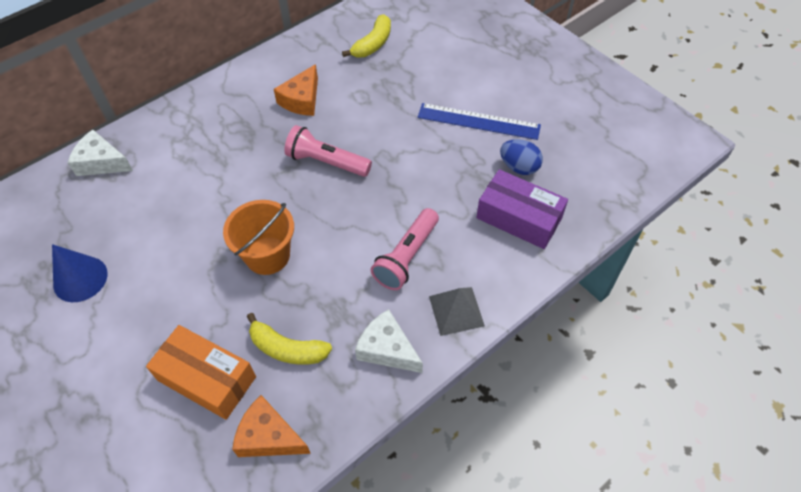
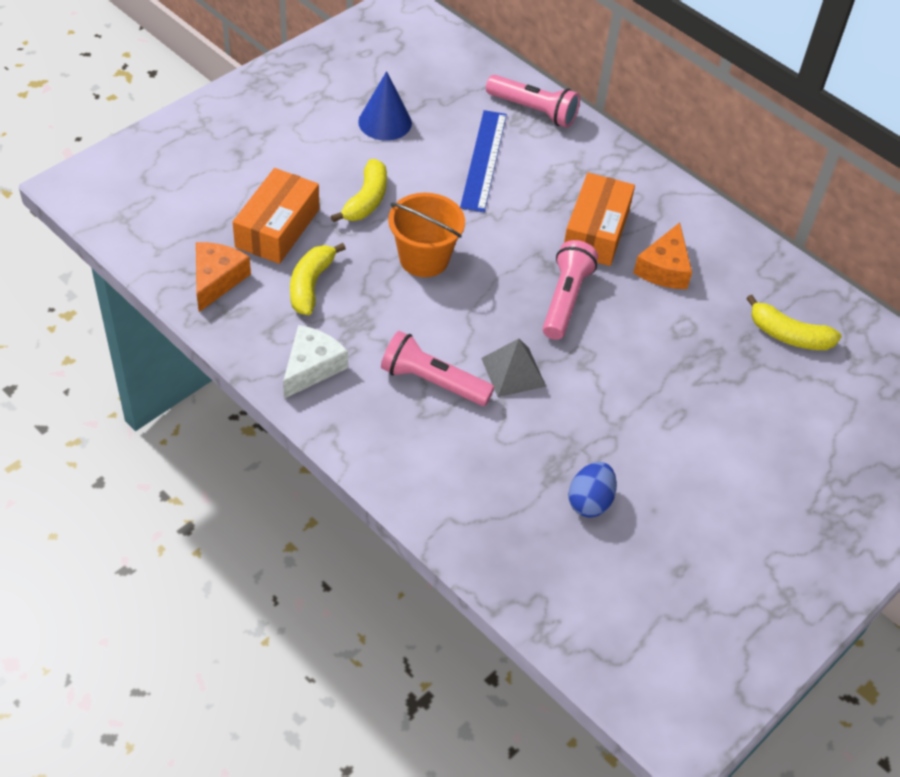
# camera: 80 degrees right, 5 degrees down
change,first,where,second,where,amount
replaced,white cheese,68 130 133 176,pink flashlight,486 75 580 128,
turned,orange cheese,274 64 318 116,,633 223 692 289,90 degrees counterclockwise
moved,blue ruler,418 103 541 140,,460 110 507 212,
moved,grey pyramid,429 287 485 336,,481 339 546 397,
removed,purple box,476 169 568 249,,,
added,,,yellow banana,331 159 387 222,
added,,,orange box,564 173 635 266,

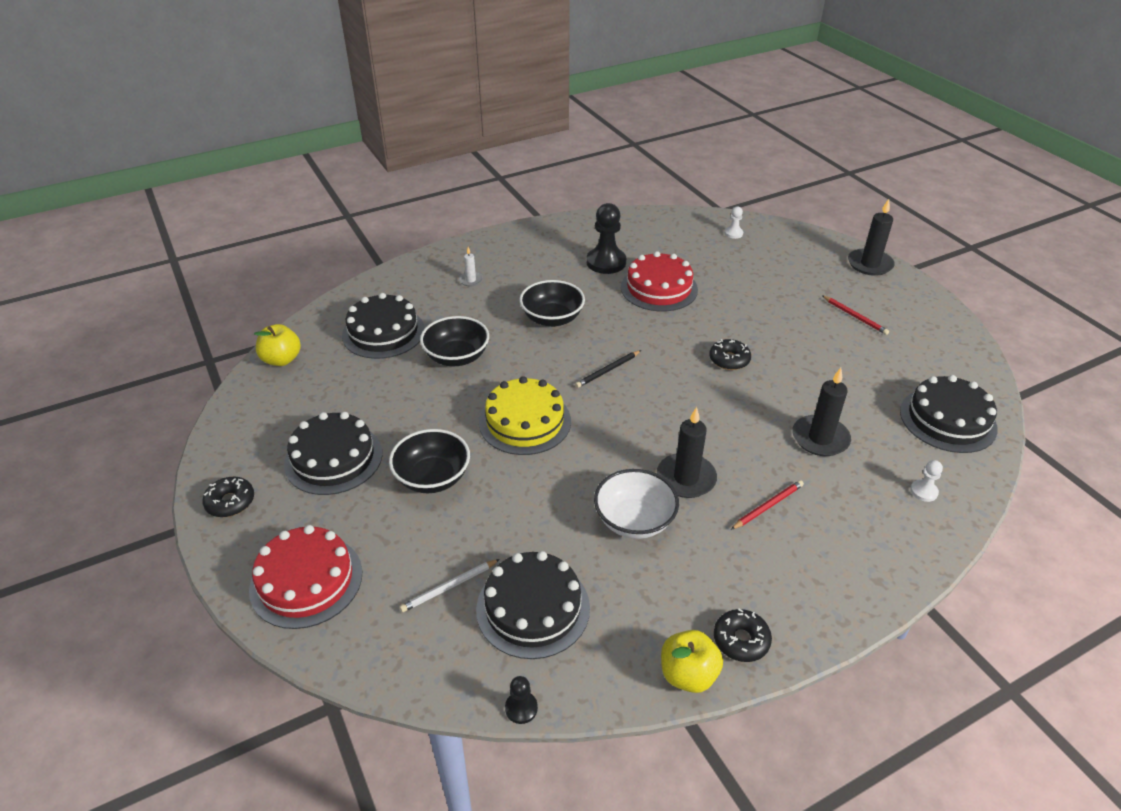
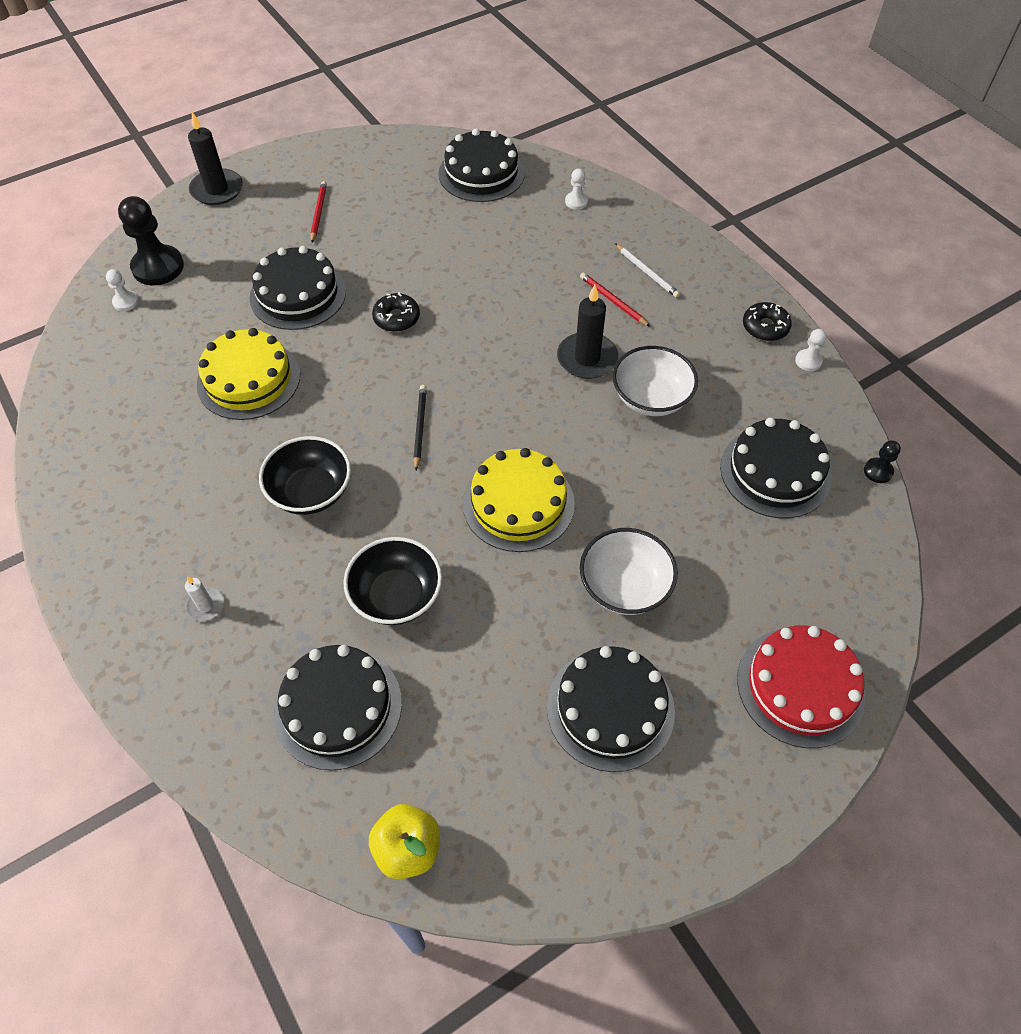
# camera: 95 degrees left, 15 degrees up
change,first,where,second,where,amount
removed,black donut,202 477 254 517,,,
recoloured,black bowl,389 429 470 493,white bowl,580 528 678 615,
moved,white pencil,400 559 500 612,,615 243 680 298,
turned,black pencil,575 350 641 388,,413 385 427 470,135 degrees counterclockwise
moved,black pawn,587 203 626 274,,118 196 184 286,
recoloured,red cake,621 251 698 311,yellow cake,196 328 300 420,
replaced,yellow apple,661 630 723 693,white pawn,795 329 827 371,
removed,black candle,792 368 851 456,,,
turned,red pencil,822 295 889 335,,310 181 327 242,45 degrees counterclockwise
added,,,black cake,250 246 346 330,

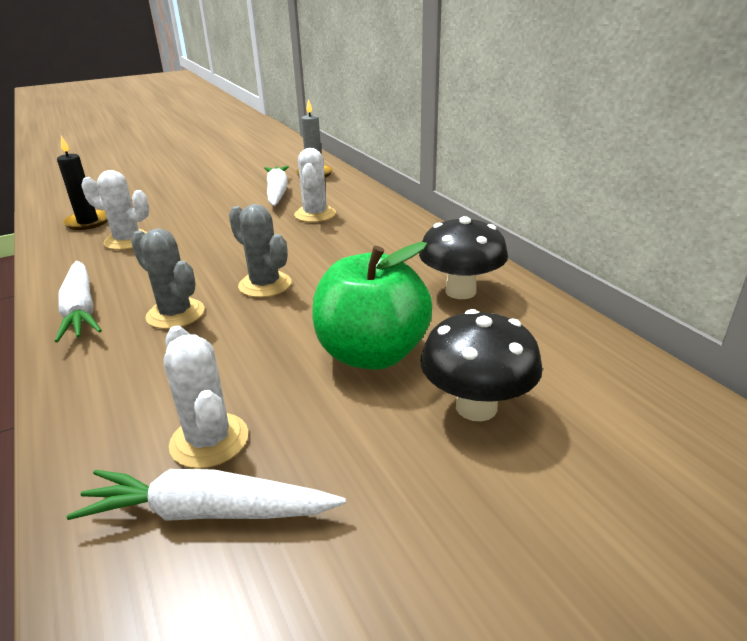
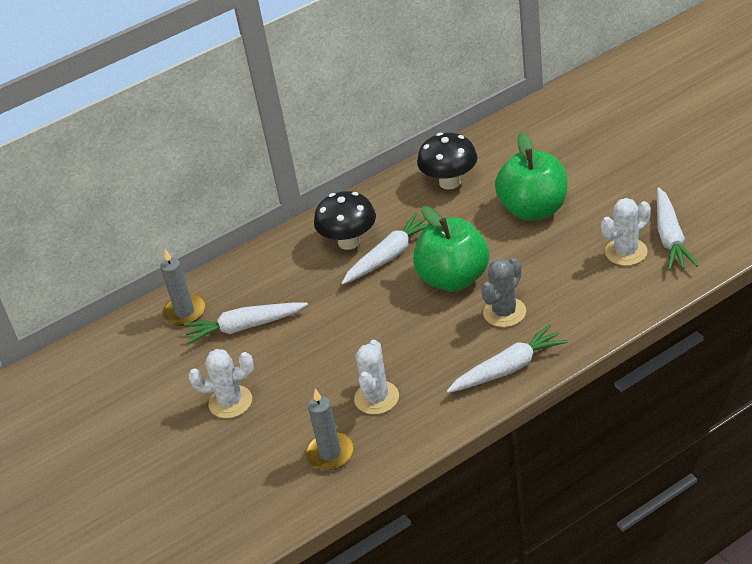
# camera: 90 degrees left, 10 degrees up
change,first,where,second,where,amount
recoloured,black candle,57 136 108 230,grey candle,305 389 354 470,
replaced,grey cactus,229 204 291 298,green apple,413 206 489 291,
moved,white cactus,294 148 336 222,,189 349 254 418,
moved,black mushroom,420 309 542 421,,314 191 376 250,
added,,,white carrot,342 213 430 284,

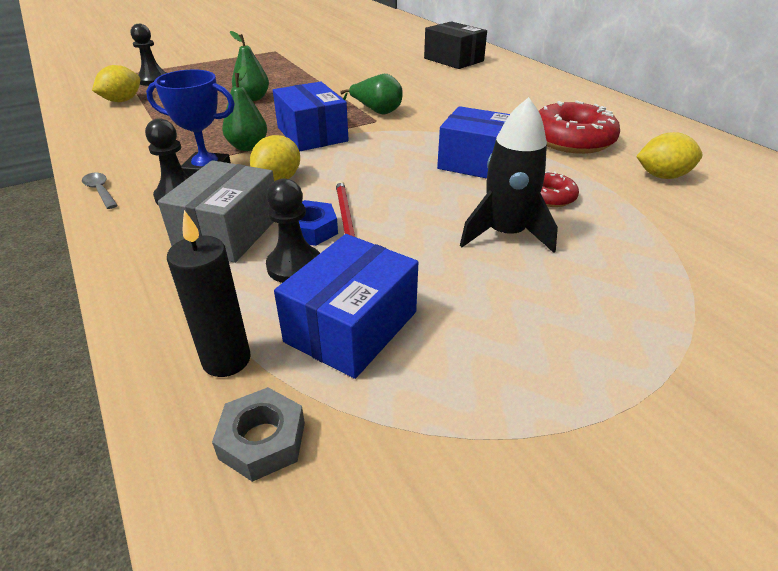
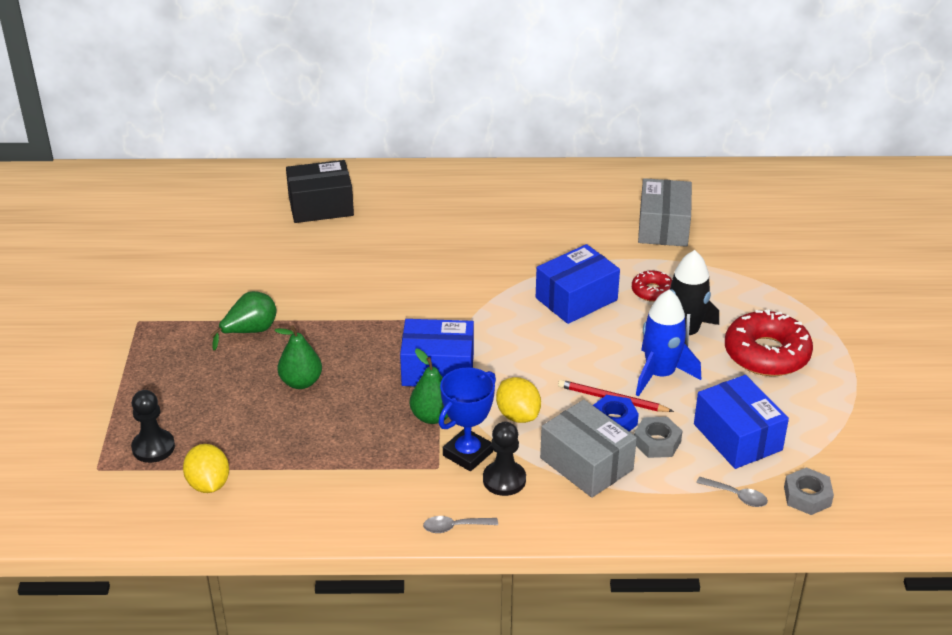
# camera: 60 degrees left, 0 degrees up
change,first,where,second,where,amount
replaced,black candle,167 210 251 377,grey spoon,696 477 768 507,
replaced,black pawn,266 178 320 283,grey nut,634 417 682 458,
moved,green pear,340 74 403 114,,211 291 277 351,
moved,red donut,539 100 620 154,,725 310 813 376,
replaced,yellow lemon,636 132 703 179,grey box,638 178 692 247,
added,,,blue rocket,636 289 701 397,

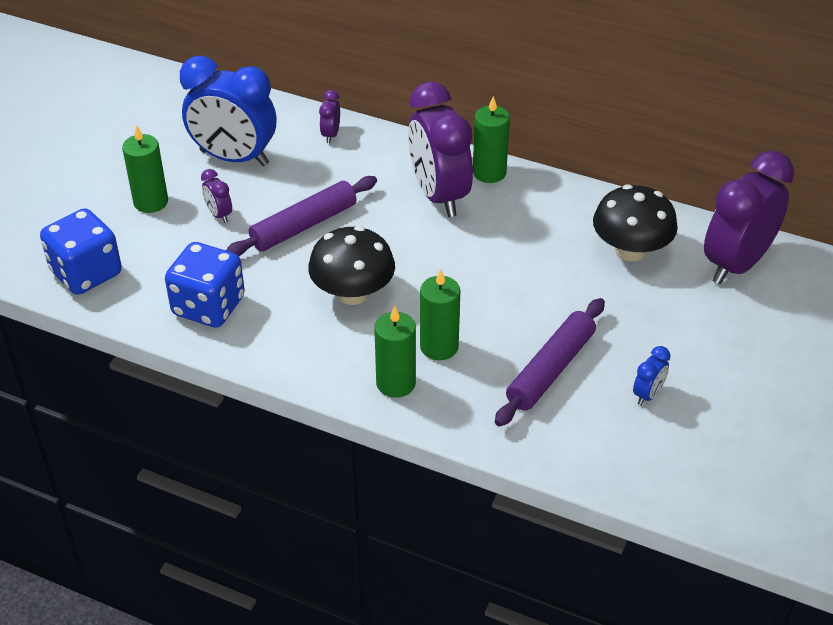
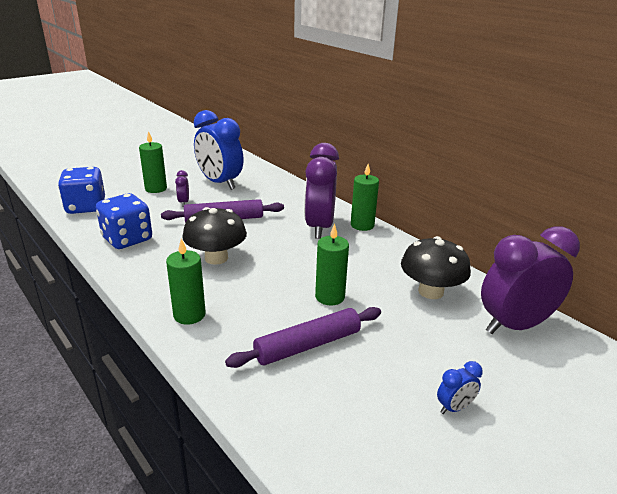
# camera: 25 degrees right, 15 degrees down
change,first,where,second,where,amount
removed,purple clock,319 90 340 143,,,
moved,green candle,420 269 460 360,,315 223 349 306,
moved,blue clock,633 346 670 405,,437 361 483 414,

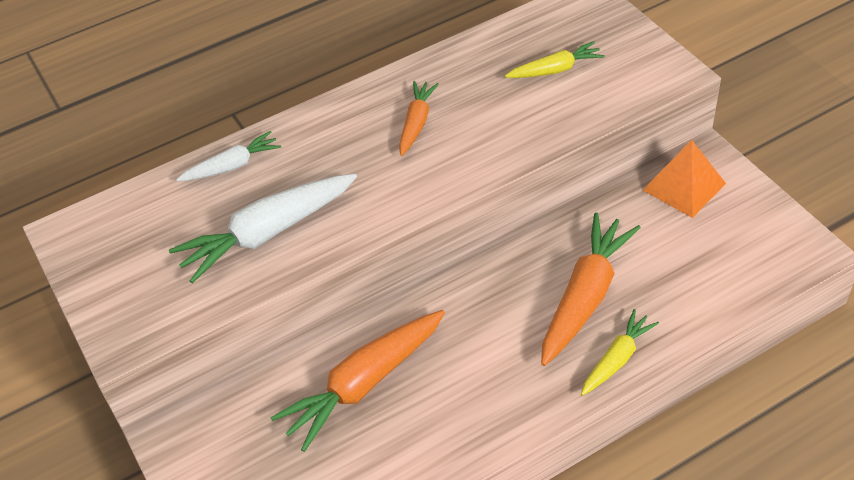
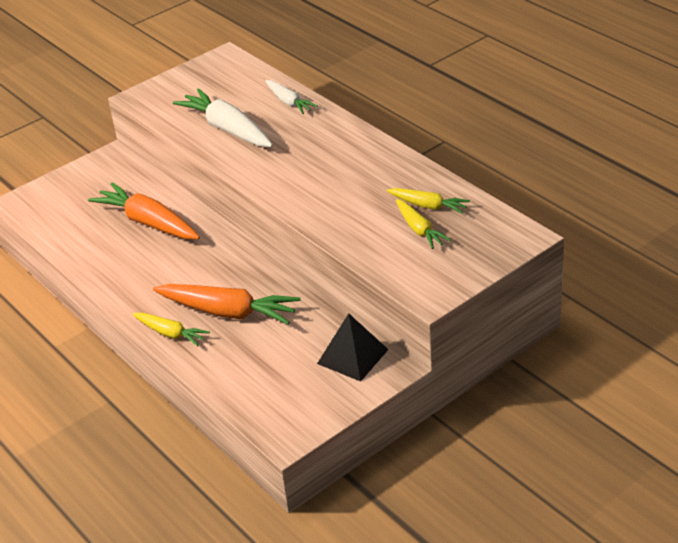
# camera: 80 degrees right, 10 degrees down
change,first,where,second,where,amount
removed,orange carrot,399 81 439 156,,,
recoloured,orange pyramid,643 140 726 218,black pyramid,317 313 389 382,
added,,,yellow carrot,386 188 470 214,

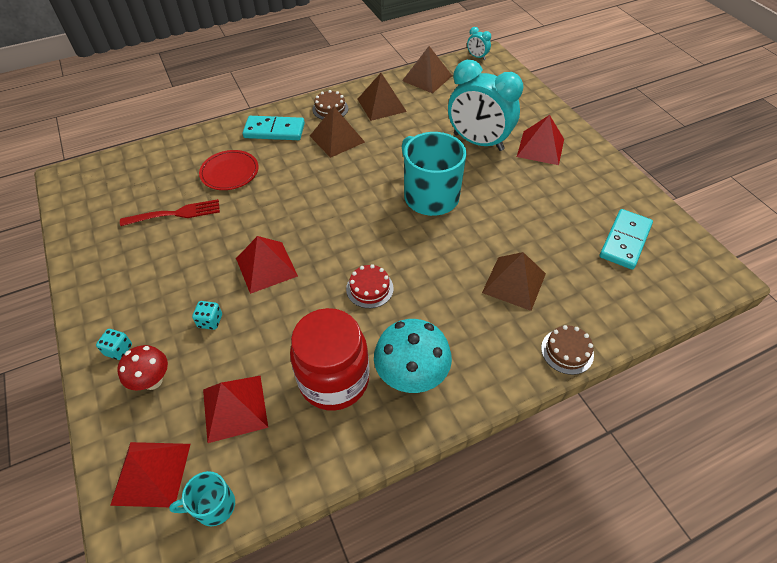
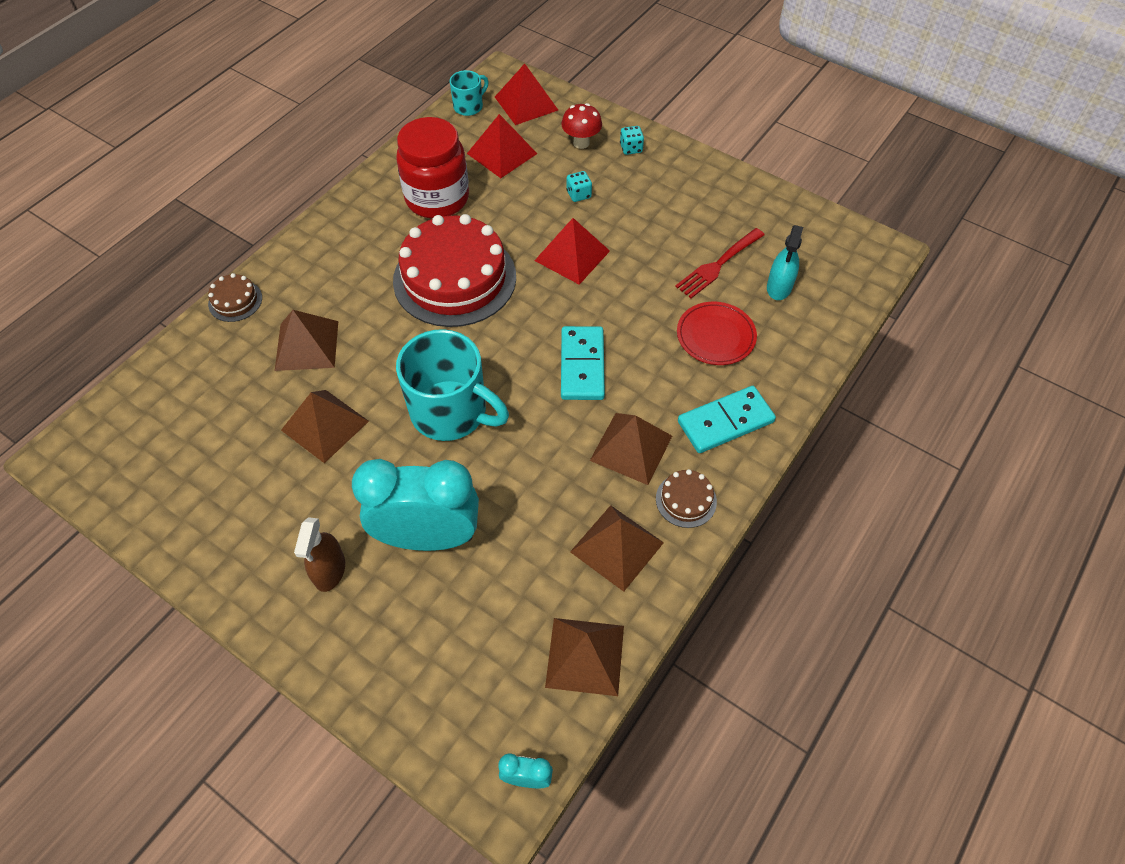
# camera: 150 degrees right, 5 degrees up
change,first,where,second,where,amount
resized,red cake,346 264 394 308,,393 214 516 327,x2.37
removed,turquoise mushroom,374 319 452 393,,,
replaced,red pyramid,517 115 564 165,brown spray bottle,294 517 345 592,
moved,turquoise domino,600 209 653 269,,561 326 605 400,
added,,,brown pyramid,281 390 369 463,
added,,,turquoise spray bottle,767 225 803 300,

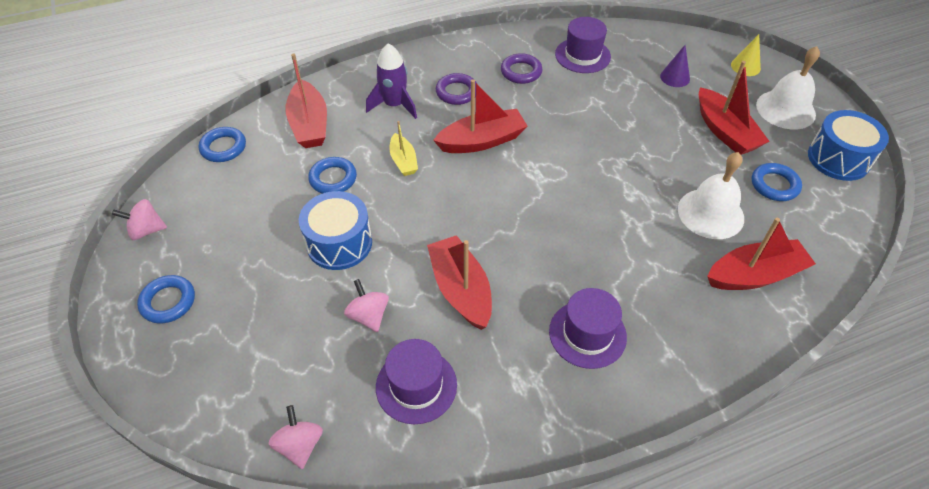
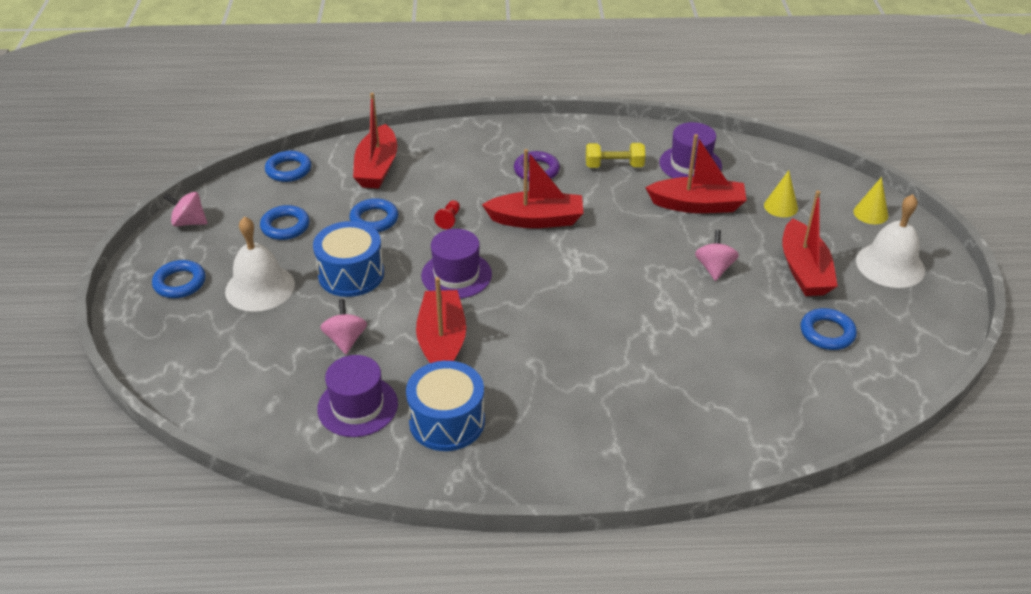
# camera: 20 degrees right, 10 degrees down
change,first,where,second,where,amount
moved,pink spinning top,268 405 323 469,,695 230 739 281,
removed,purple rocket,366 43 417 119,,,
replaced,yellow boat,390 121 418 176,red pawn,434 200 460 229,
replaced,purple ring,501 53 543 84,yellow dumbbell,586 143 645 168,
moved,purple hat,549 288 627 369,,421 229 492 299,
recoloured,purple cone,660 45 690 87,yellow cone,764 170 798 217,
moved,white bell,678 152 744 239,,225 216 295 312,
moved,red boat,707 218 816 290,,645 134 747 213,
moved,blue drum,808 110 889 181,,406 361 485 451,
added,,,blue ring,260 205 310 240,

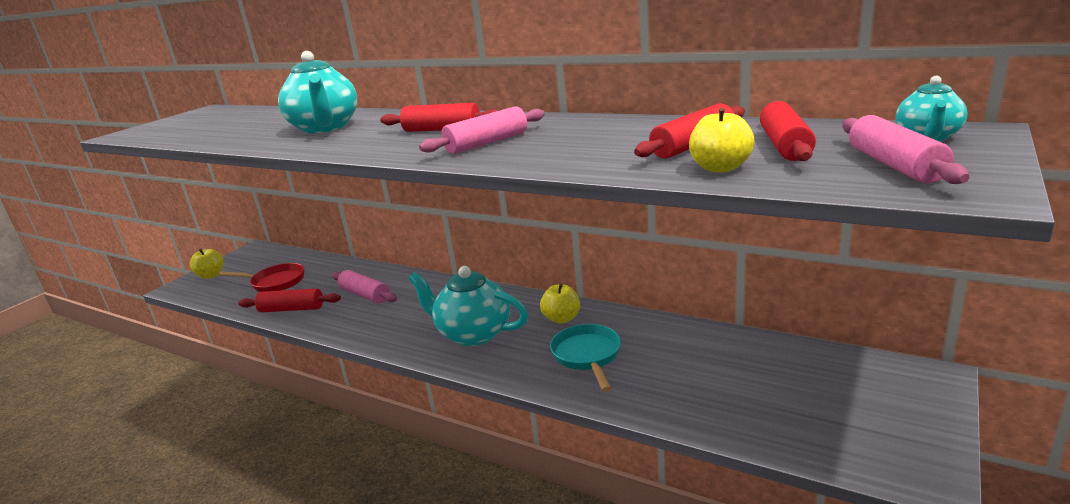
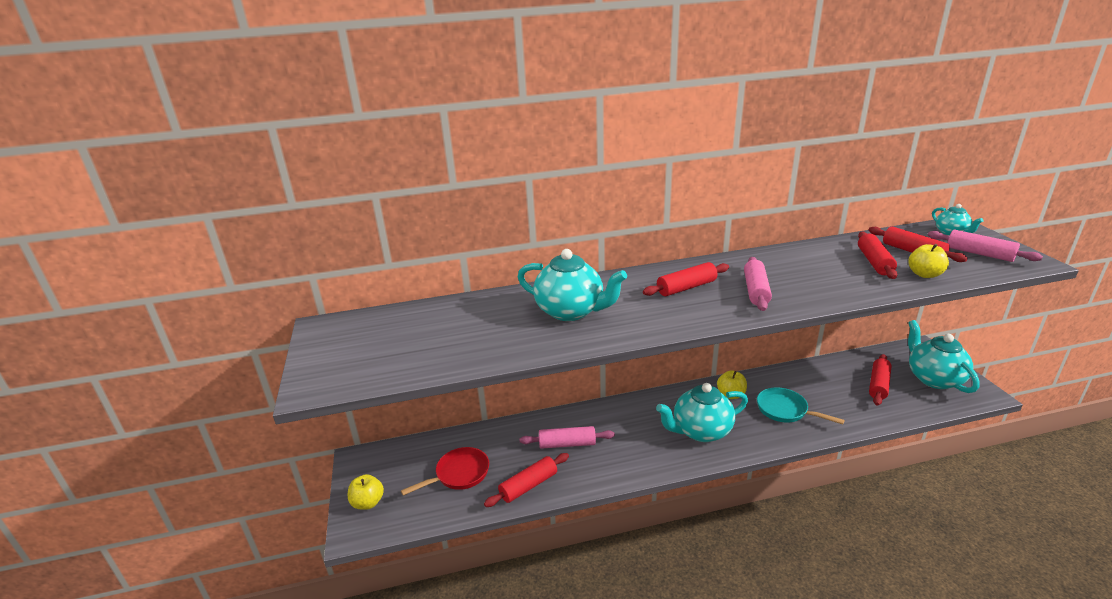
# camera: 45 degrees left, 5 degrees up
change,first,where,second,where,amount
added,,,red rolling pin,869 354 892 406,
added,,,turquoise teapot,908 320 980 393,

